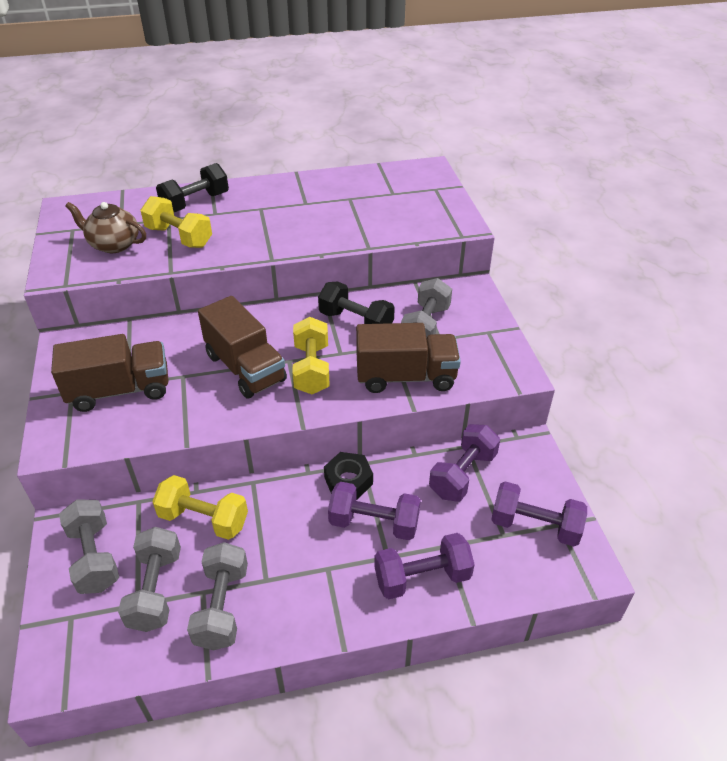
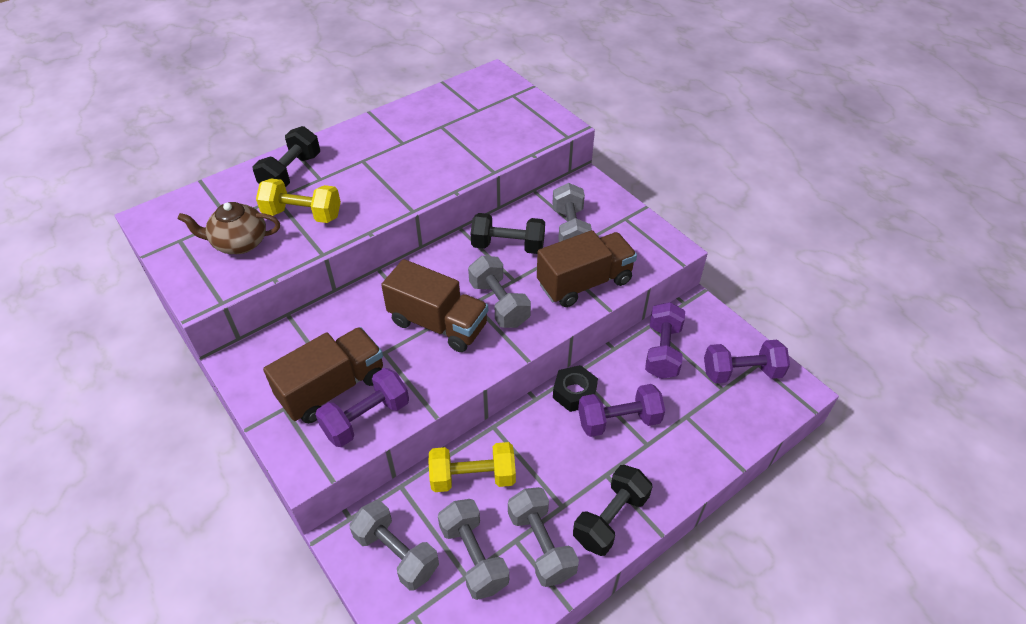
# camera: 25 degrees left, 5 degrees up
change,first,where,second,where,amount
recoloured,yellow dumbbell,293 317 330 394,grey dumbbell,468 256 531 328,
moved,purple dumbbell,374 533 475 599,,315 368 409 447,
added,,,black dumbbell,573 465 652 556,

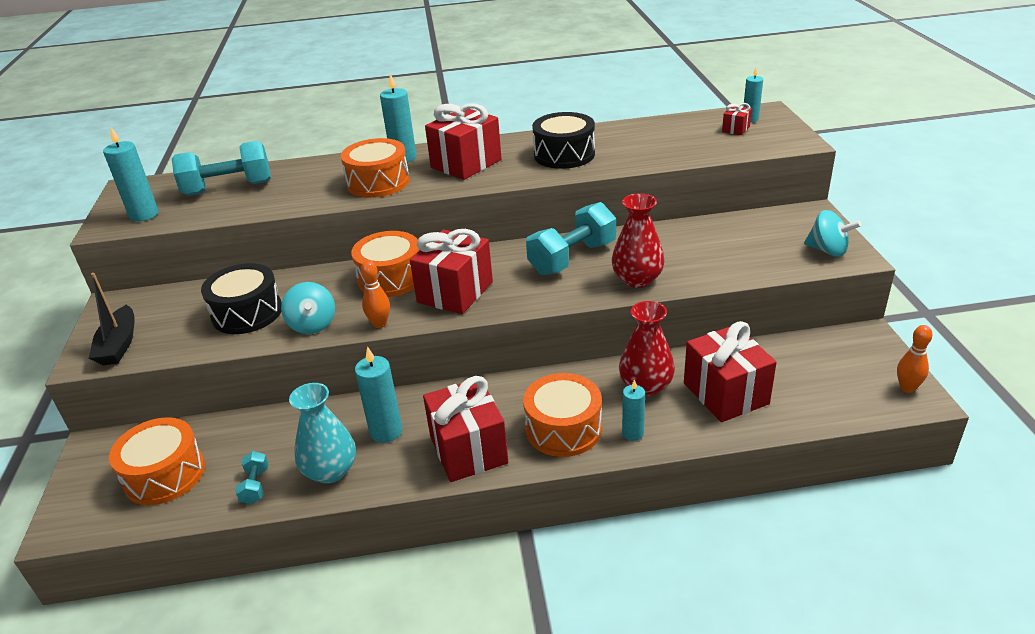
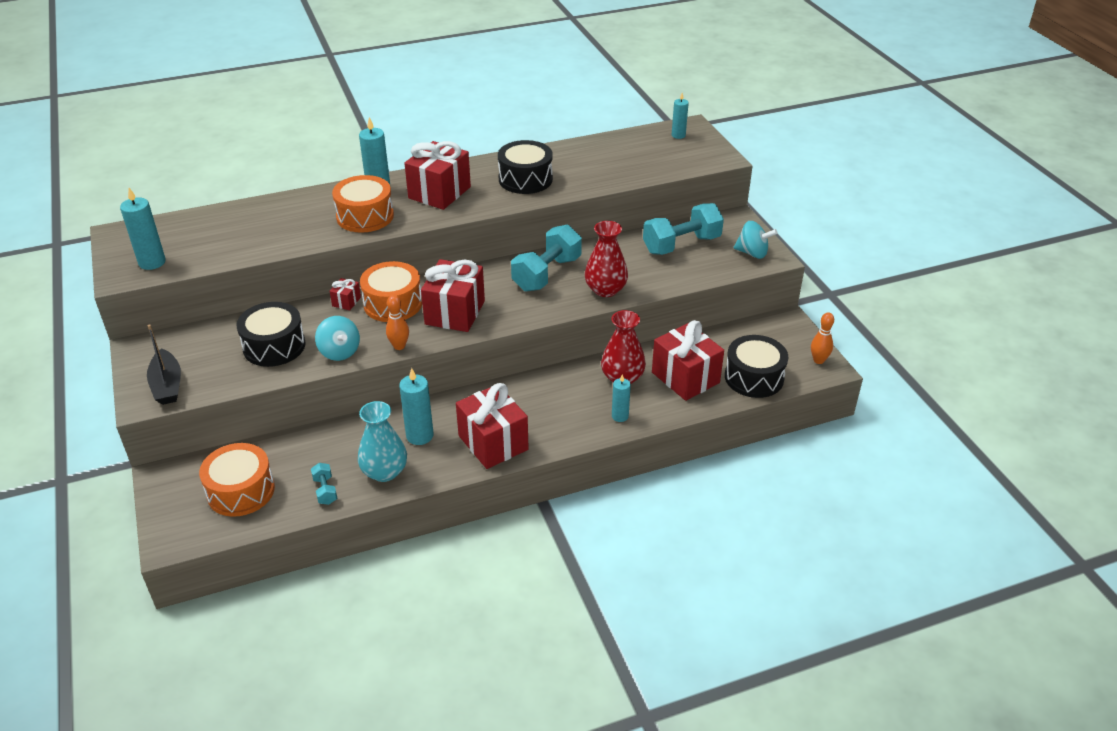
# camera: 15 degrees left, 5 degrees up
change,first,where,second,where,amount
moved,turquoise dumbbell,172 141 271 195,,643 203 724 255,
removed,orange drum,523 373 602 457,,,
moved,red gift,722 103 752 135,,330 278 361 310,
added,,,black drum,725 335 788 398,

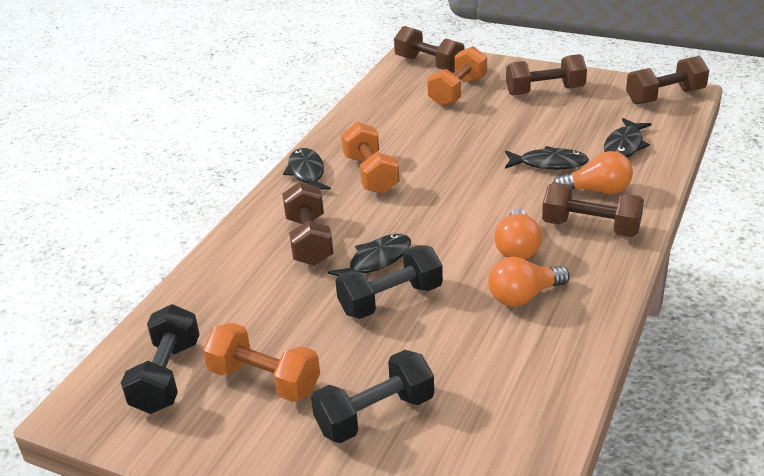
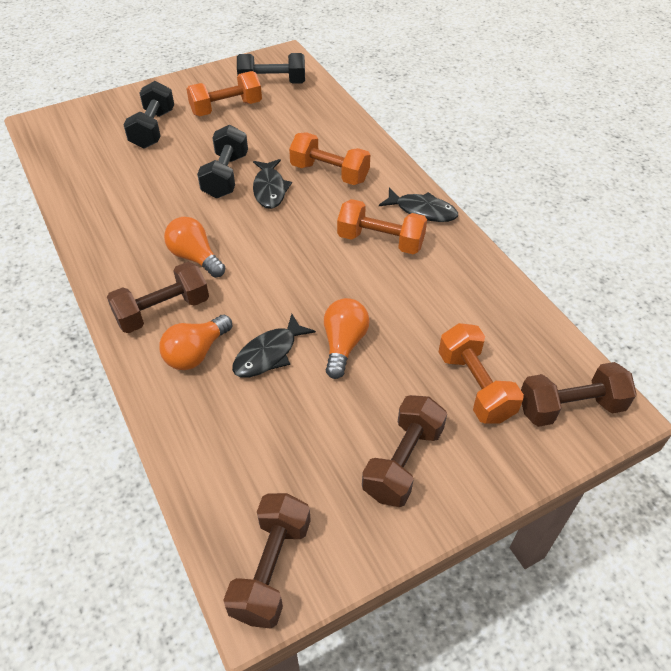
# camera: 125 degrees right, 15 degrees up
change,first,where,second,where,amount
turned,black dumbbell,121 304 200 414,,237 53 305 84,45 degrees counterclockwise
recoloured,brown dumbbell,282 182 334 266,orange dumbbell,289 132 370 185,
moved,orange light bulb,488 257 570 307,,324 298 370 379,
removed,black fish,604 118 651 158,,,

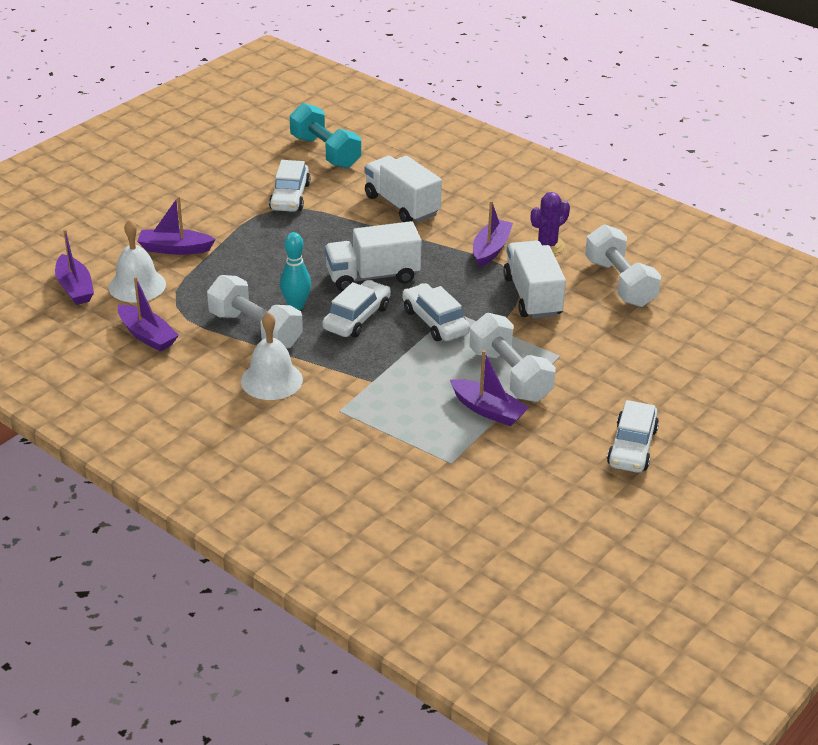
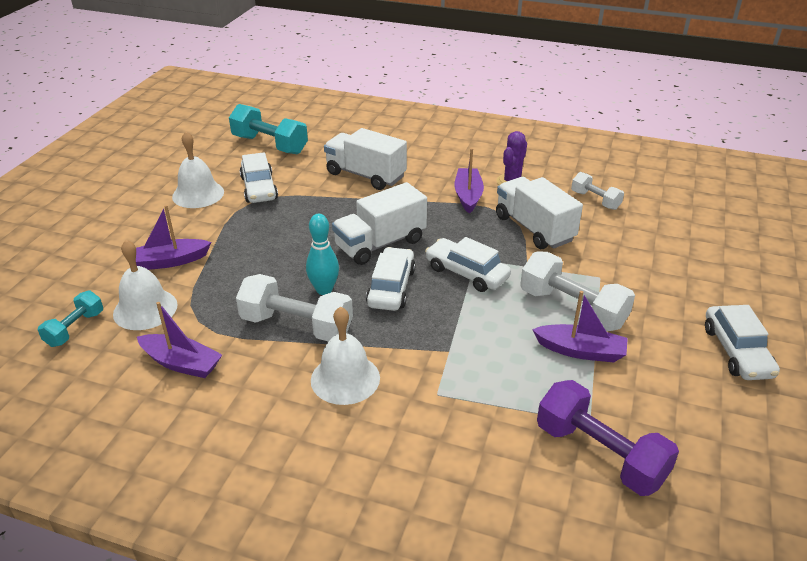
# camera: 20 degrees left, 0 degrees up
change,first,where,second,where,amount
replaced,purple boat,55 229 94 305,turquoise dumbbell,38 291 103 347,
resized,white dumbbell,585 224 661 307,,571 172 624 210,x0.58
added,,,white bell,172 132 224 208,
added,,,purple dumbbell,537 380 679 496,

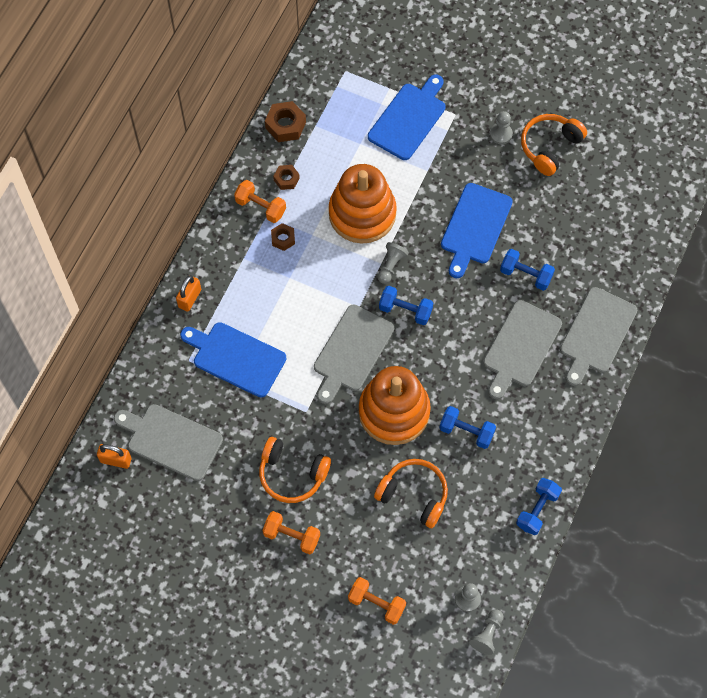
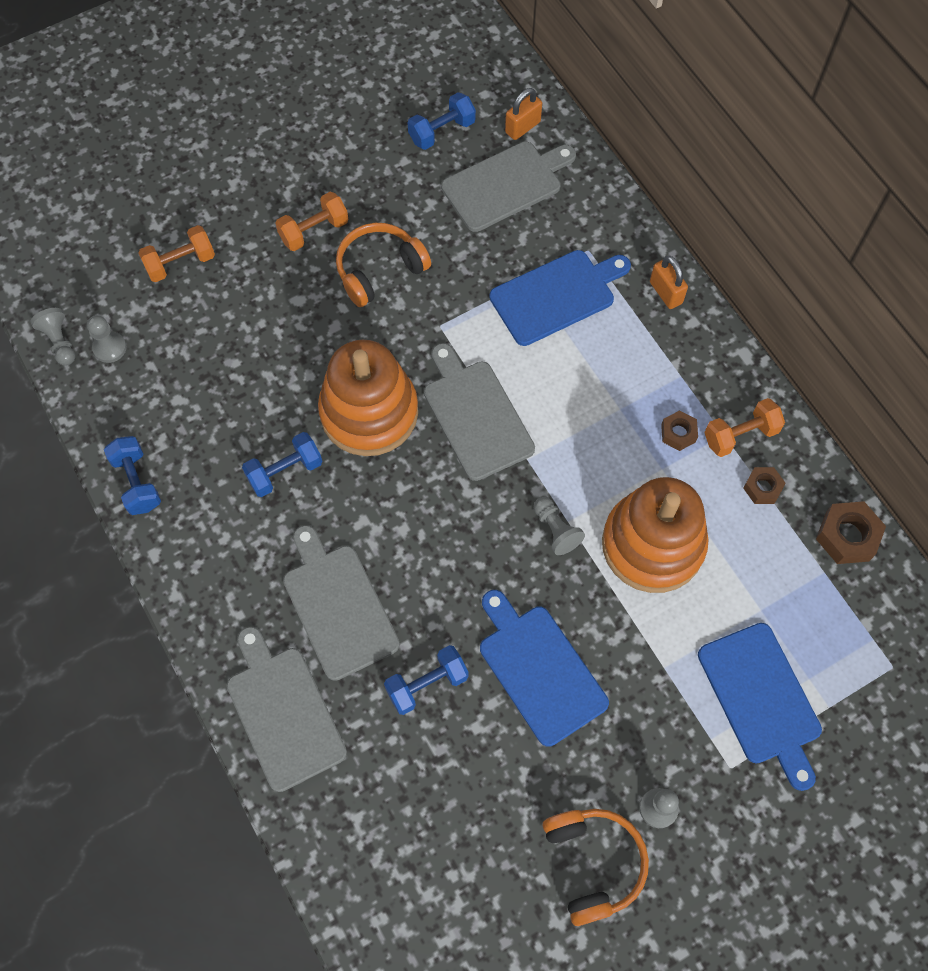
# camera: 125 degrees right, 0 degrees up
change,first,where,second,where,amount
removed,orange headphones,374 459 448 528,,,
moved,blue dumbbell,379 286 433 325,,408 92 476 150,

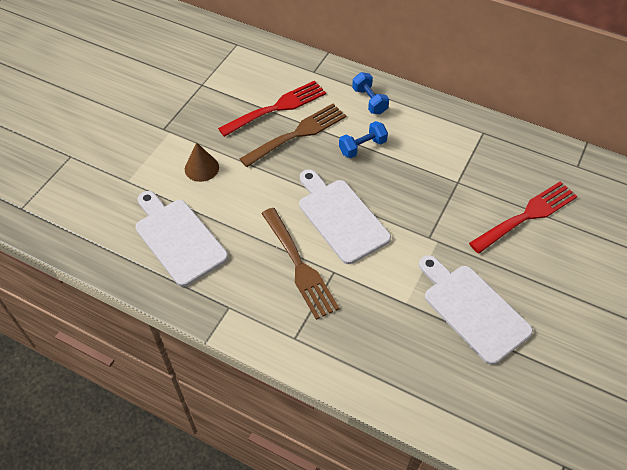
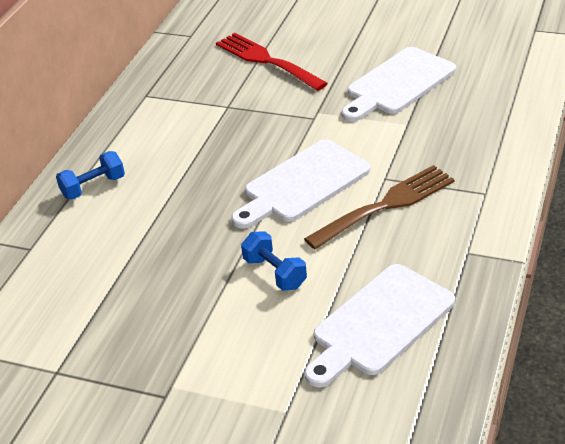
# camera: 95 degrees left, 15 degrees down
change,first,where,second,where,amount
removed,brown cone,185 143 219 182,,,
removed,red fork,218 80 326 137,,,
removed,brown fork,240 104 346 167,,,
moved,blue dumbbell,339 121 388 158,,241 231 307 291,

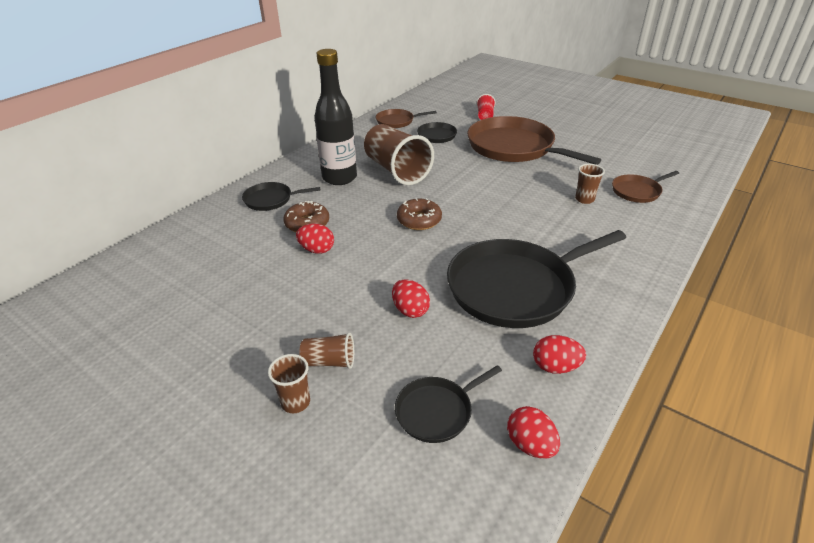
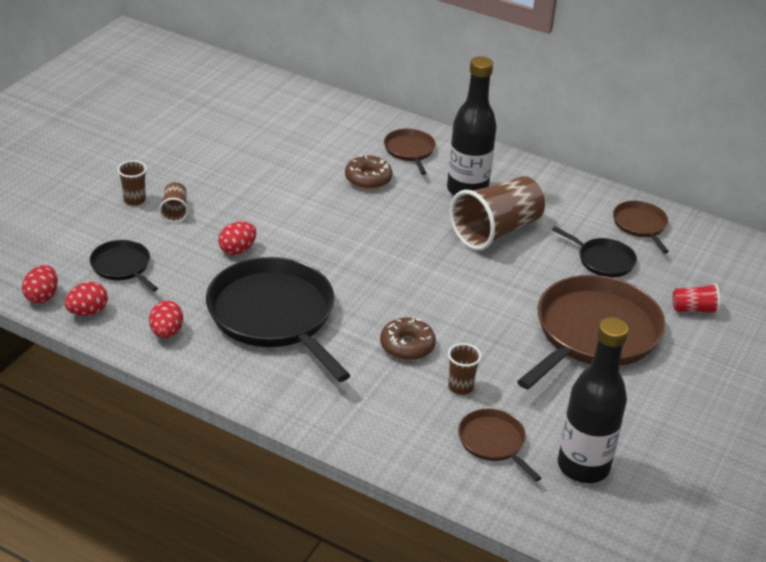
# camera: 80 degrees right, 0 degrees up
change,first,where,second,where,amount
recoloured,black pan,242 182 320 211,brown pan,384 129 436 175,
moved,red egg,296 223 334 254,,22 265 58 303,
moved,brown donut,397 198 442 230,,380 318 436 360,
added,,,black bottle,558 317 628 483,

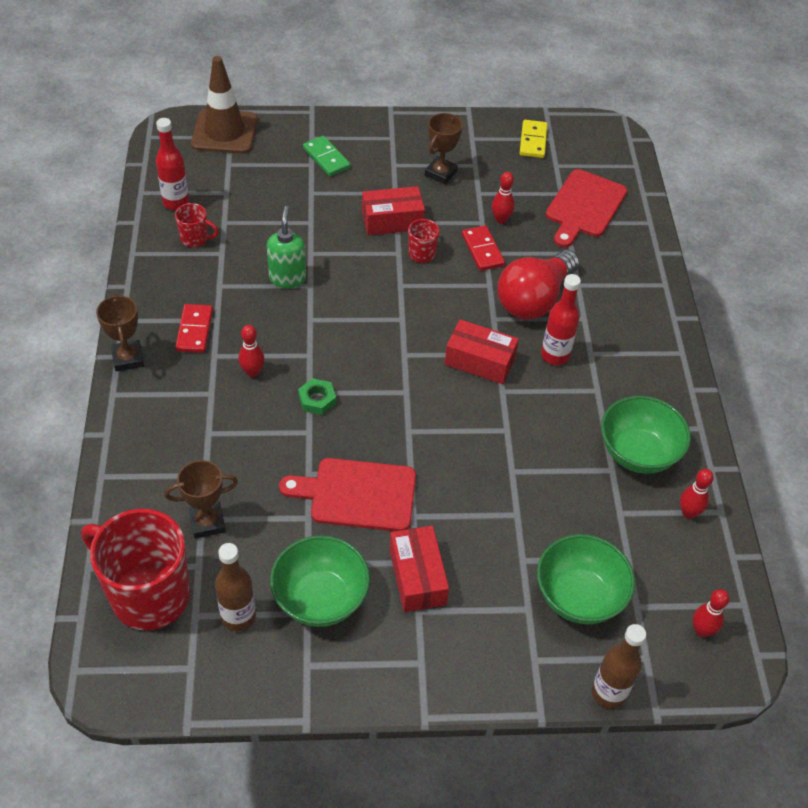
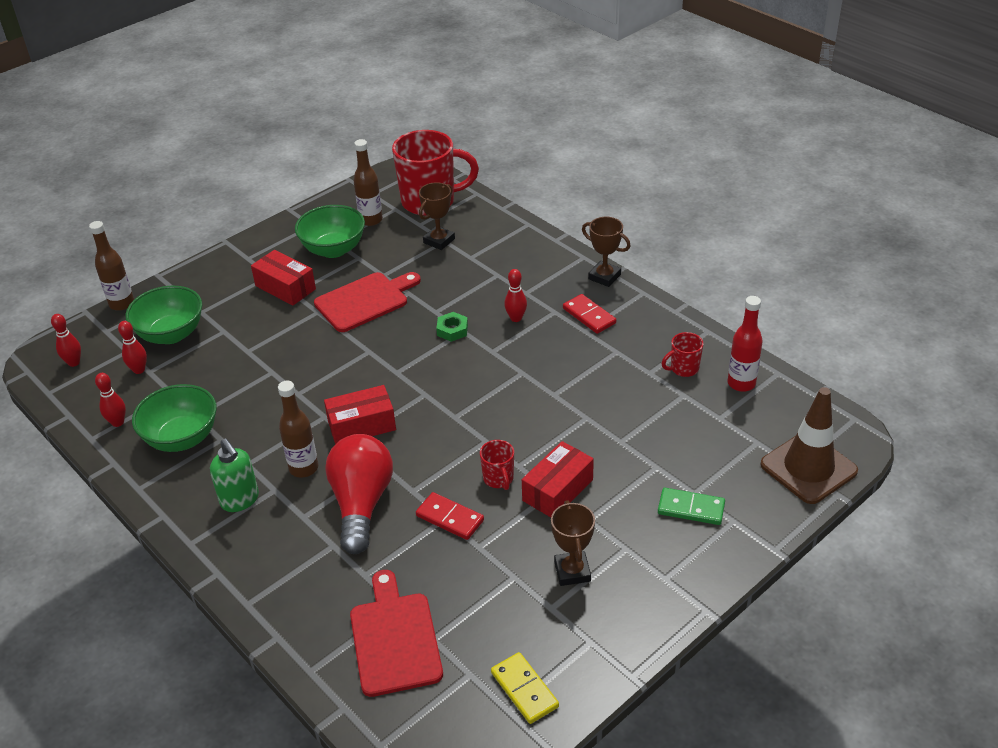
# camera: 145 degrees right, 10 degrees down
change,first,where,second,where,amount
moved,green soap dispenser,267 206 306 288,,210 438 259 512,
moved,red bowling pin,492 172 515 224,,118 321 147 374,
recoloured,red bottle,541 274 581 365,brown bottle,278 381 318 478,

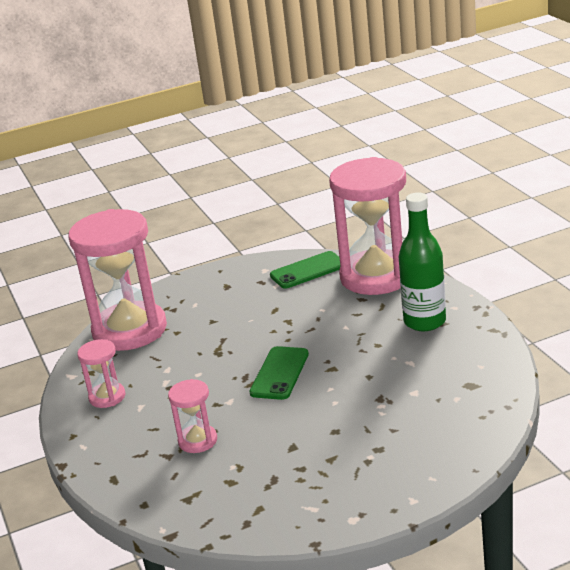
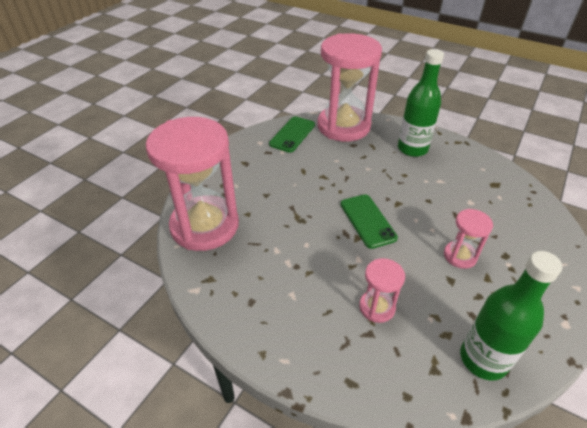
# camera: 40 degrees left, 15 degrees up
change,first,where,second,where,amount
moved,pink hourglass,77 339 125 408,,444 209 493 269,
added,,,green bottle,460 251 562 380,

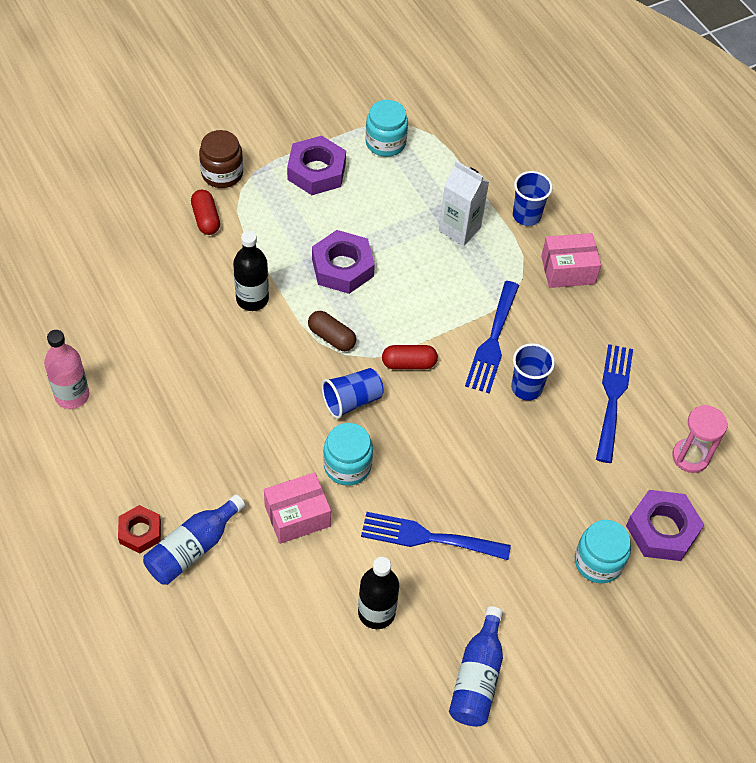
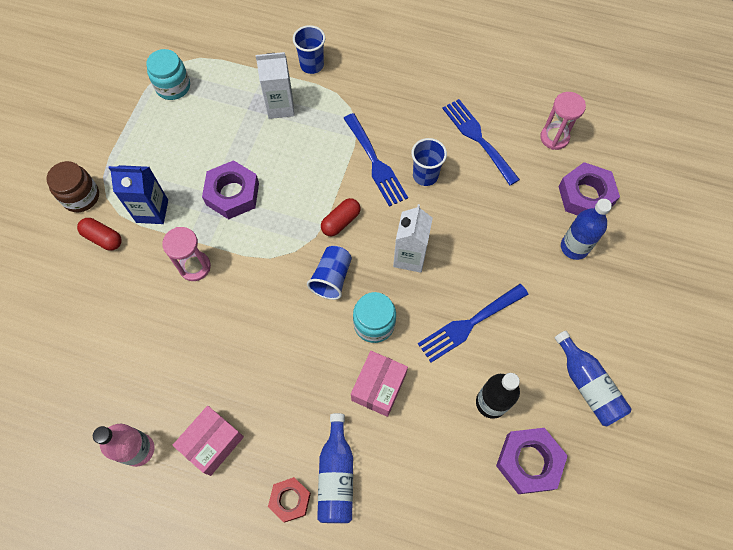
# camera: 40 degrees left, 10 degrees up
change,first,where,second,where,amount
replaced,black bottle,233 231 269 311,pink hourglass,162 227 211 281,
moved,purple nut,287 136 346 195,,496 428 568 494,
removed,brown capsule,308 311 356 351,,,
moved,pink box,541 233 601 288,,173 406 244 476,
replaced,turquoise jar,575 520 631 583,blue bottle,561 199 612 260,
added,,,blue carton,109 165 168 224,
added,,,white carton,393 204 433 273,

